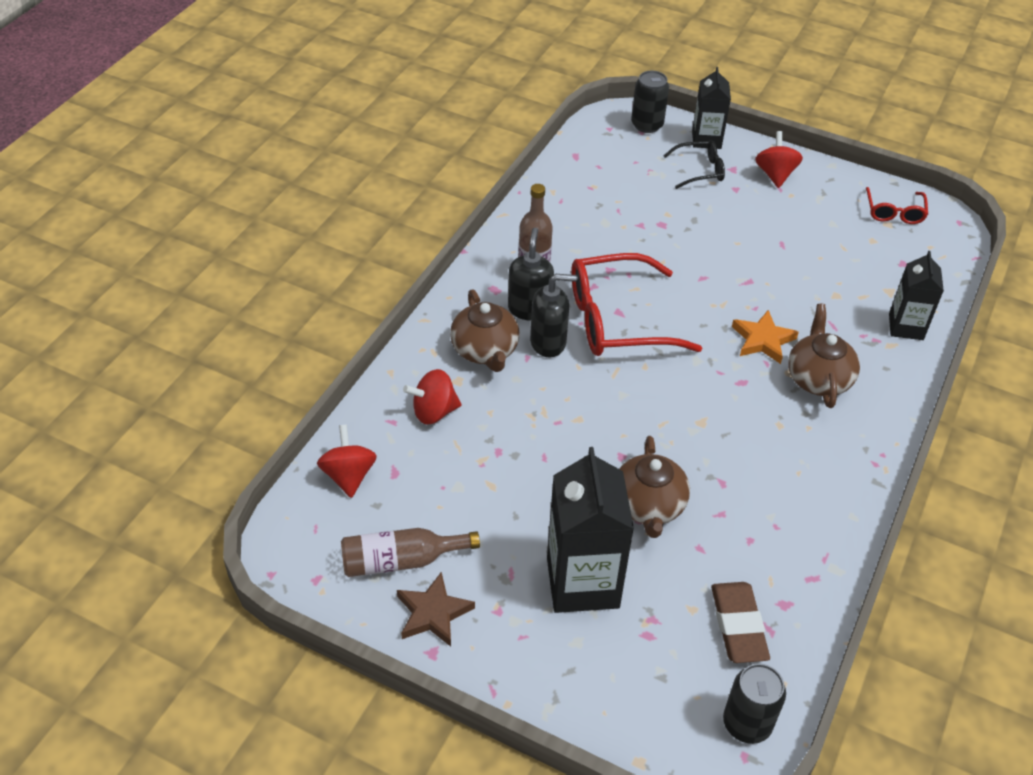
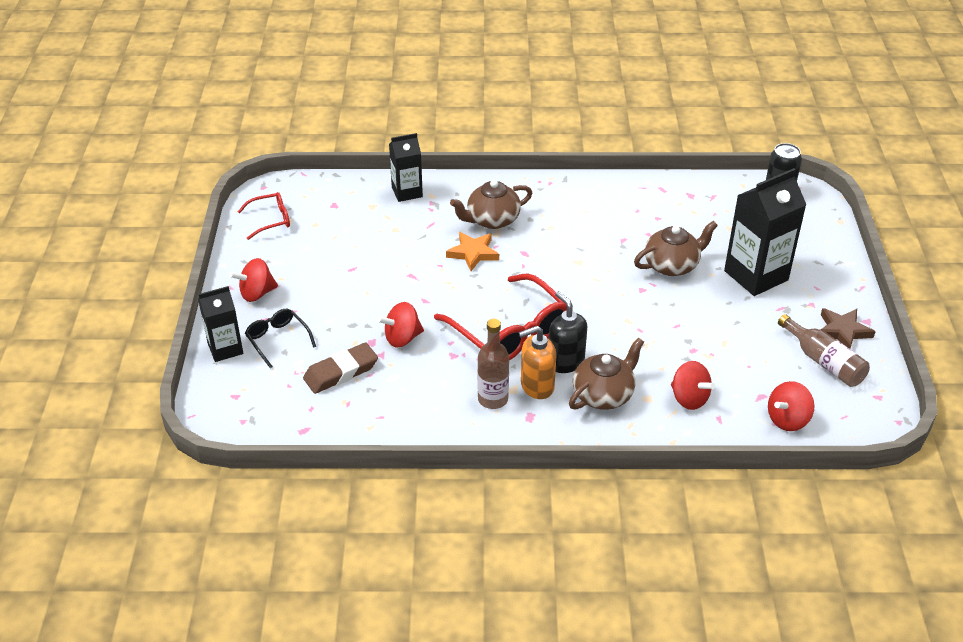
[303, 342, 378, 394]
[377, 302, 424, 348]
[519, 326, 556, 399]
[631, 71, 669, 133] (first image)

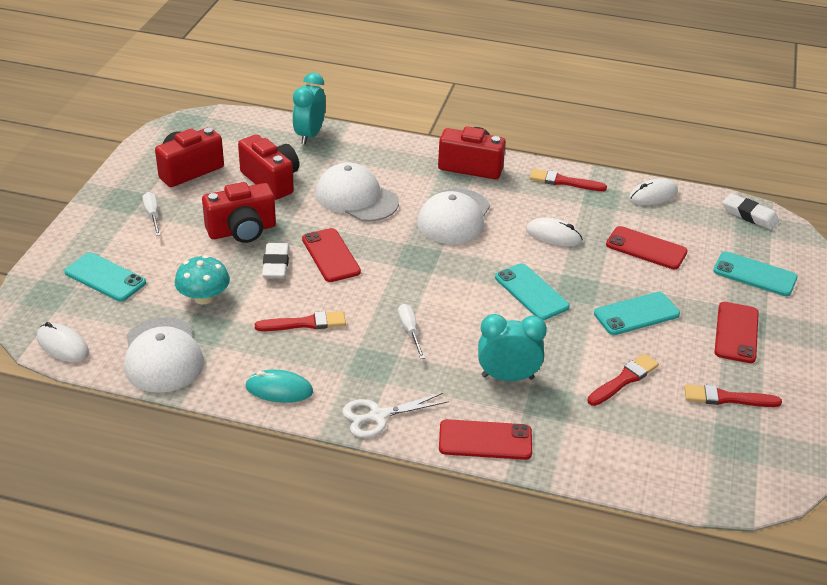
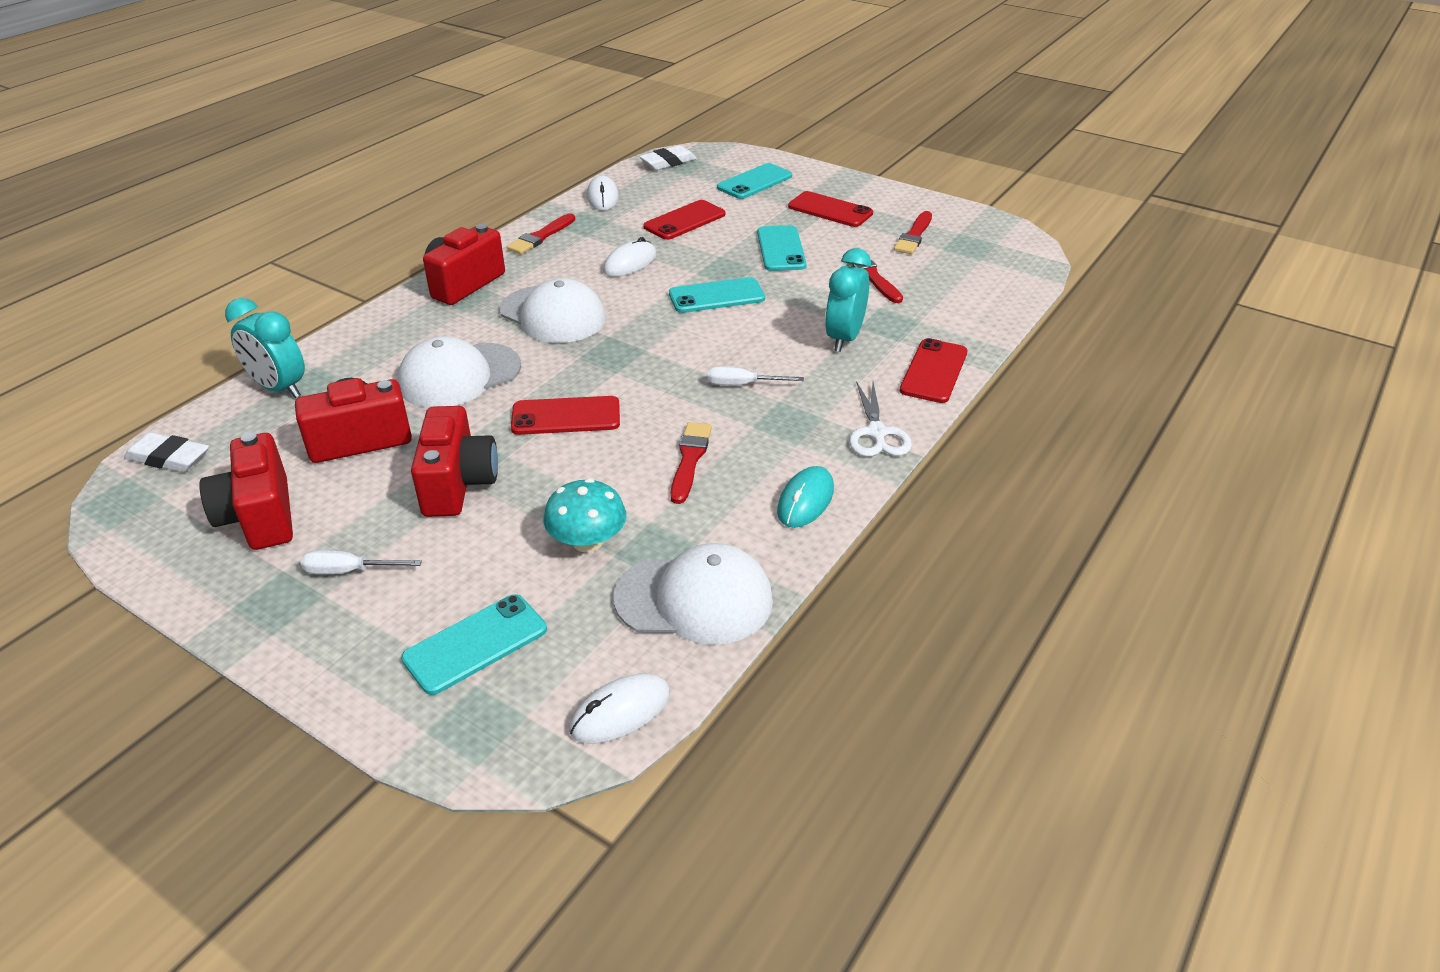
[124, 432, 209, 472]

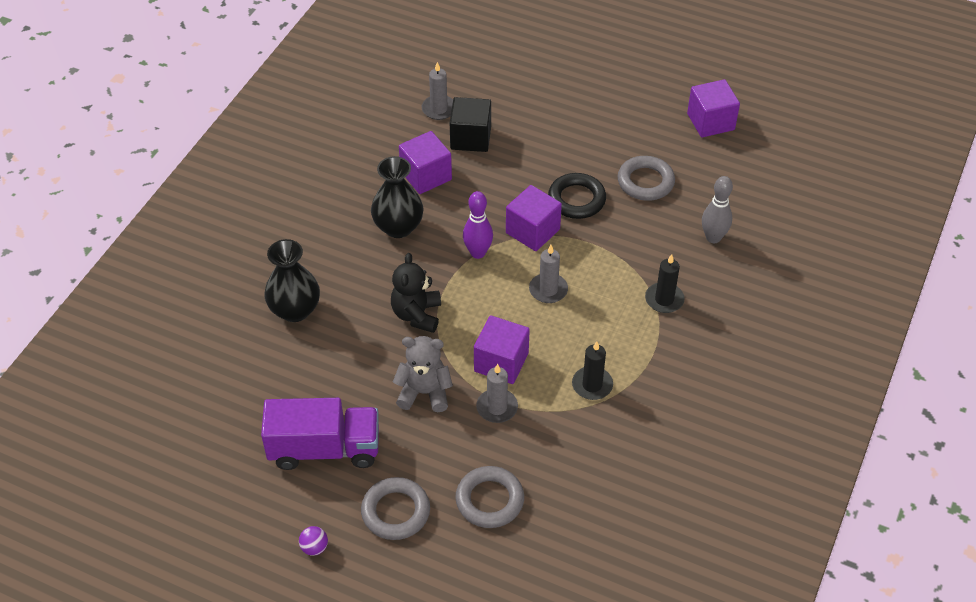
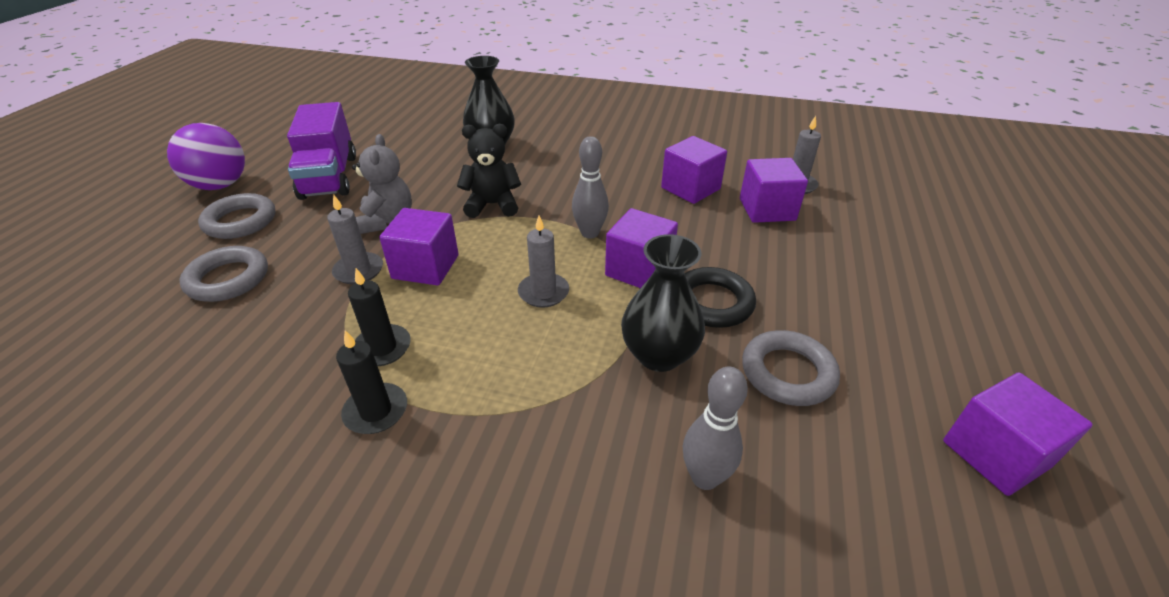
[167, 123, 245, 190]
[336, 330, 407, 434]
[572, 136, 609, 239]
[621, 234, 705, 372]
[740, 158, 808, 223]

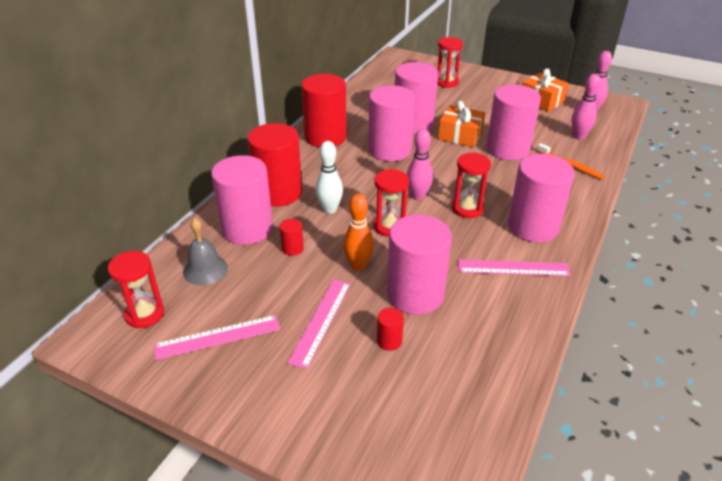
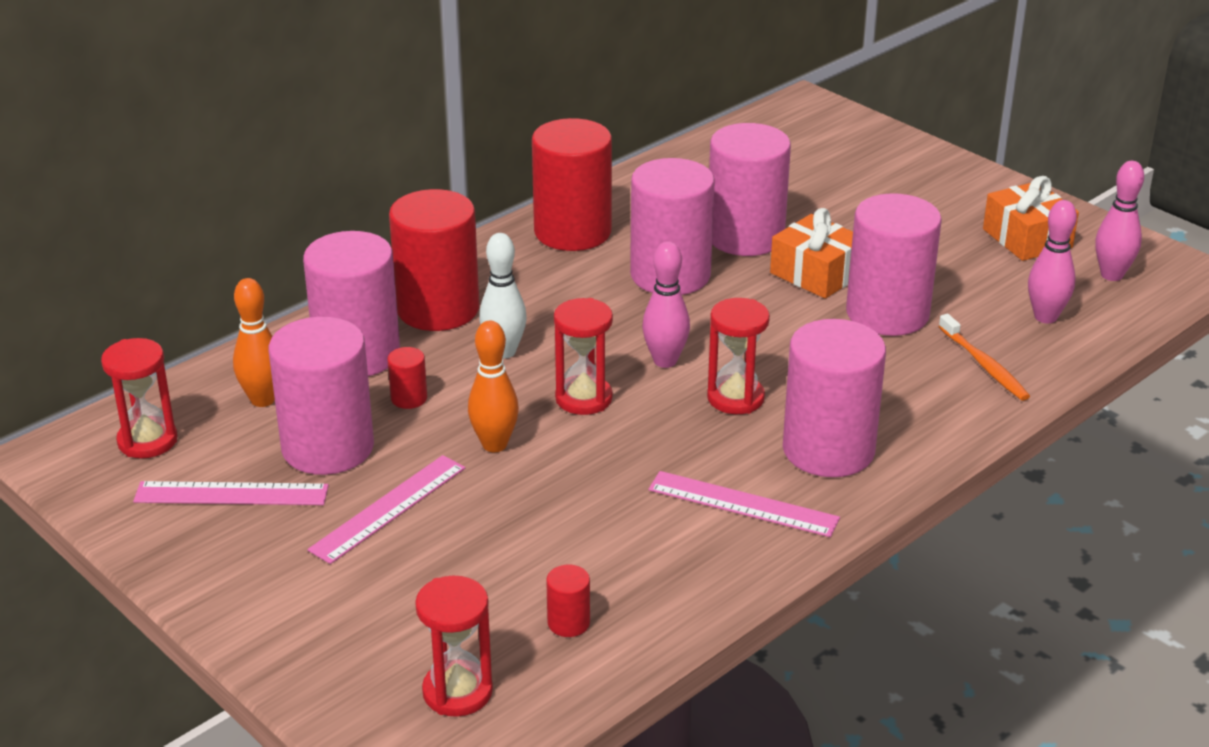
[233, 278, 275, 407]
[268, 317, 374, 475]
[415, 576, 493, 717]
[546, 565, 590, 637]

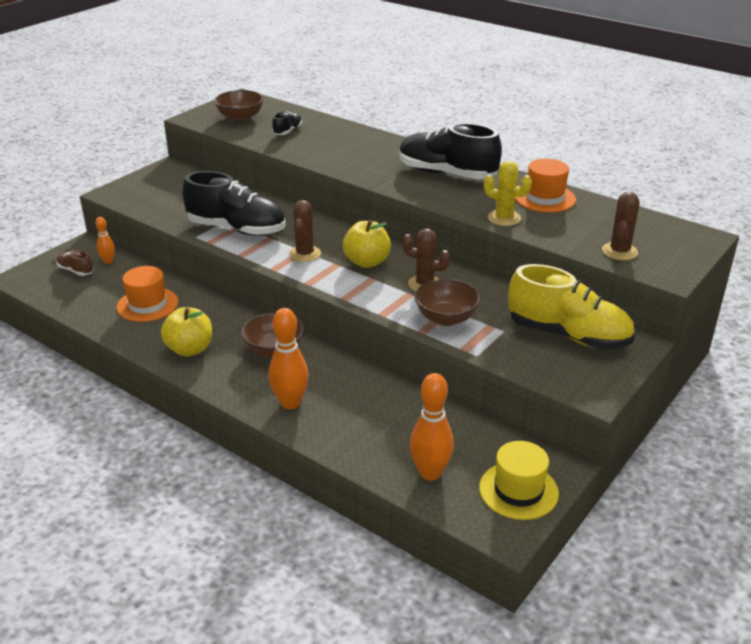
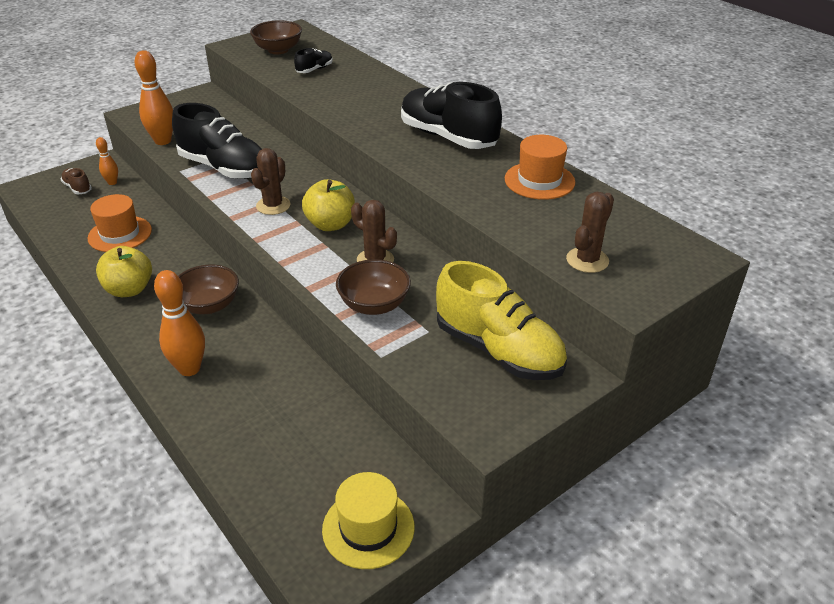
[135, 50, 173, 145]
[484, 161, 532, 226] (first image)

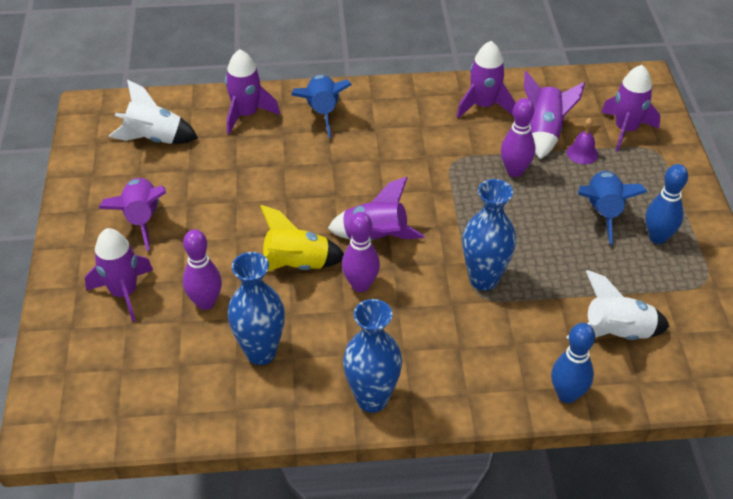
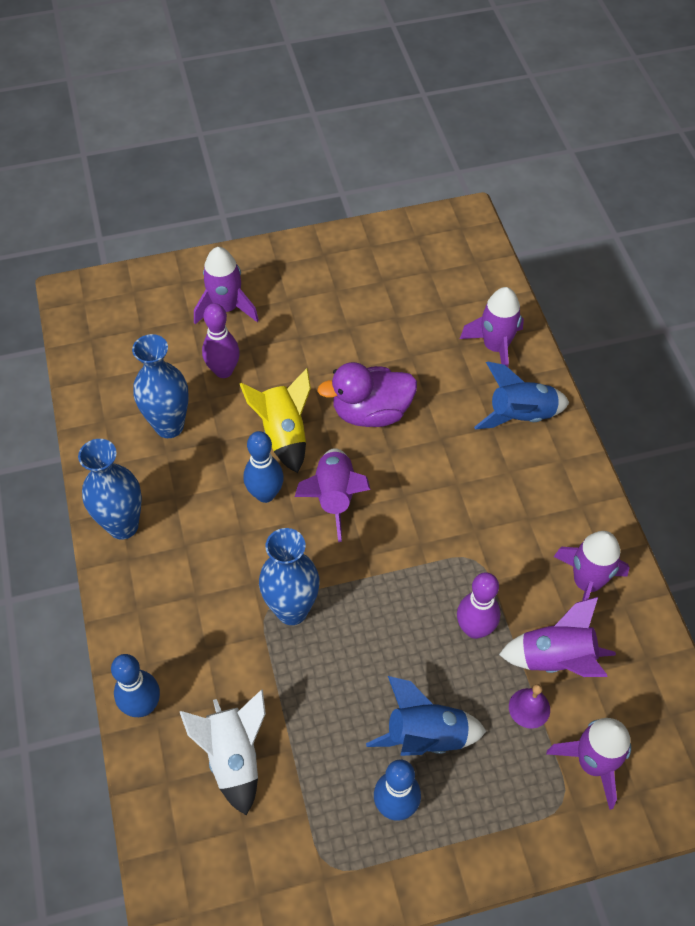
[243, 431, 284, 503]
[317, 362, 417, 427]
[99, 178, 166, 251] (first image)
[109, 79, 198, 144] (first image)

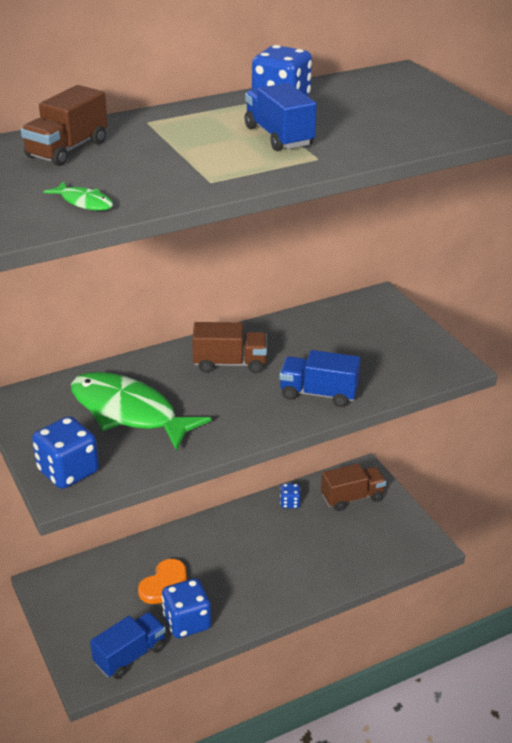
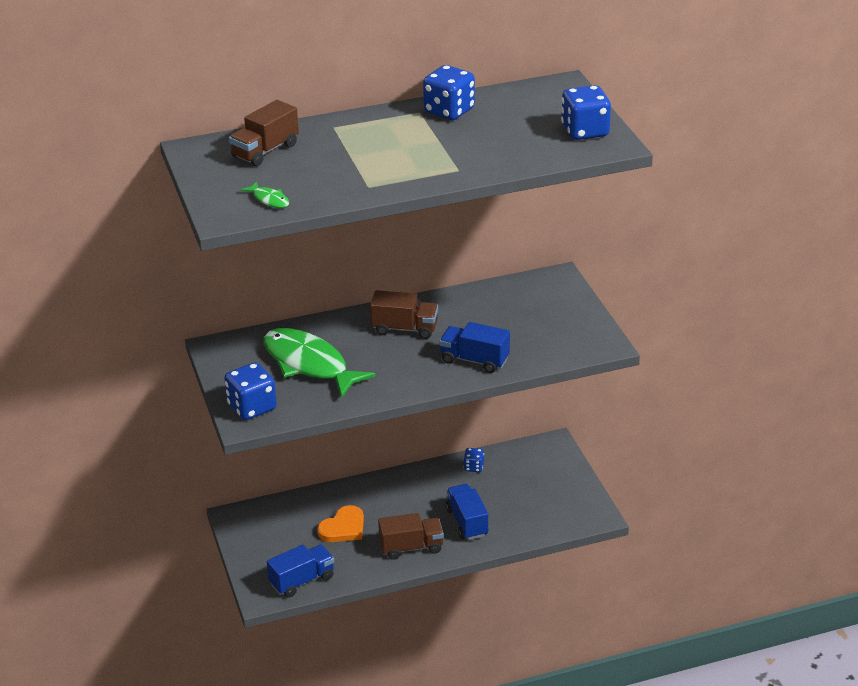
[378, 513, 444, 560]
[446, 484, 488, 540]
[561, 85, 611, 140]

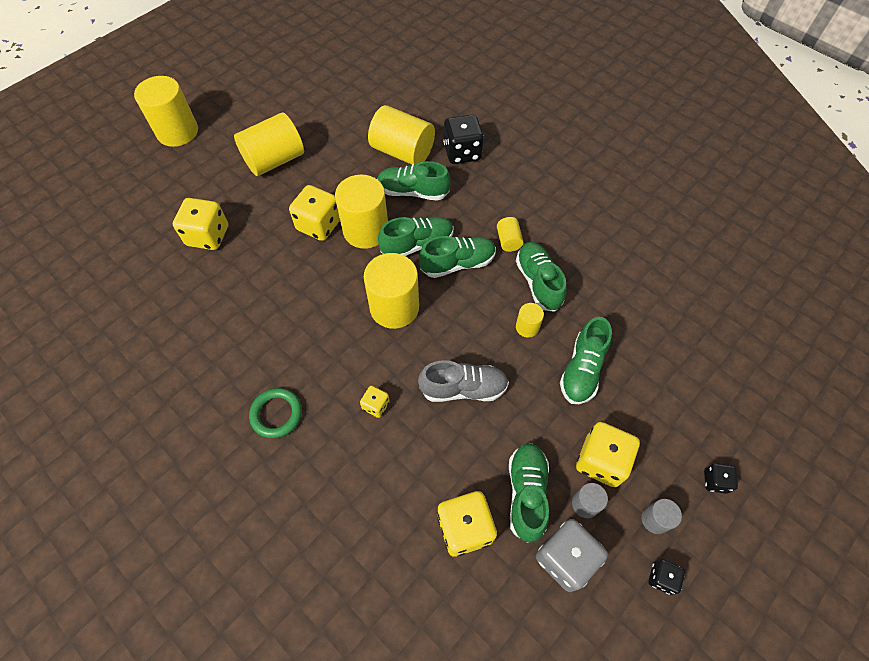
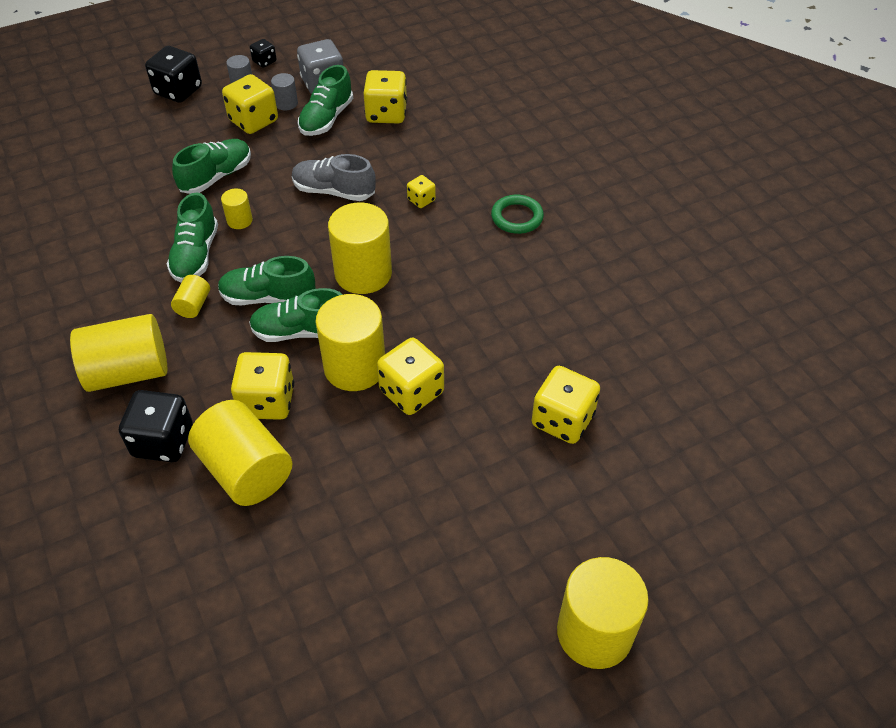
[70, 314, 167, 392]
[145, 46, 202, 103]
[231, 352, 294, 420]

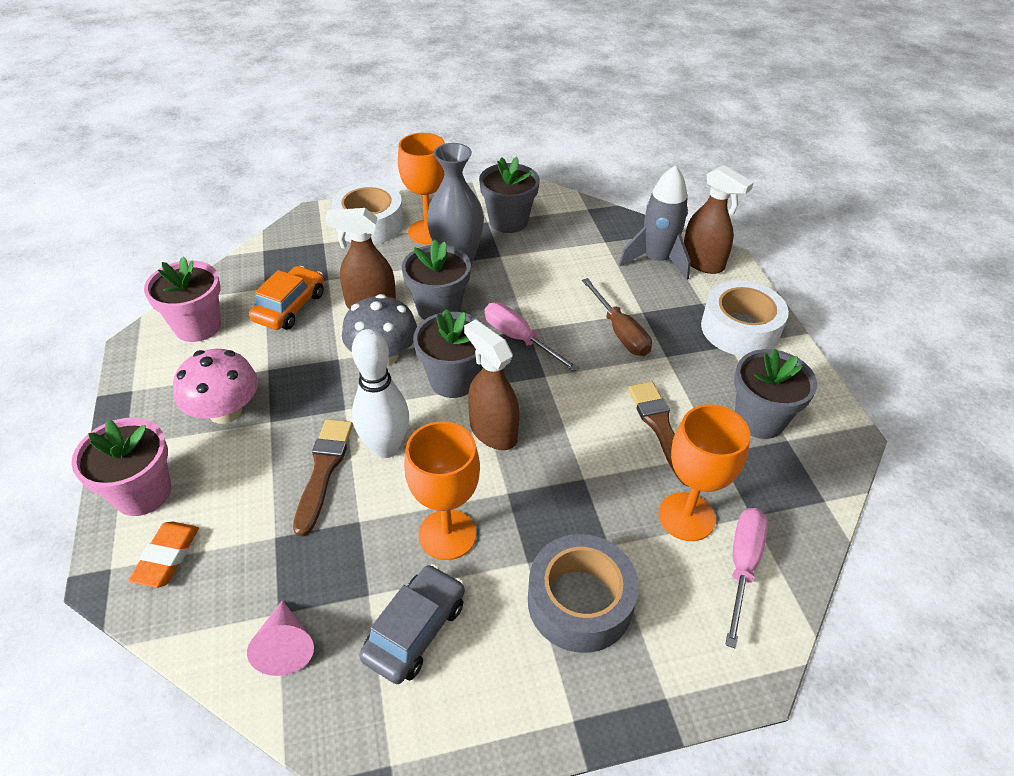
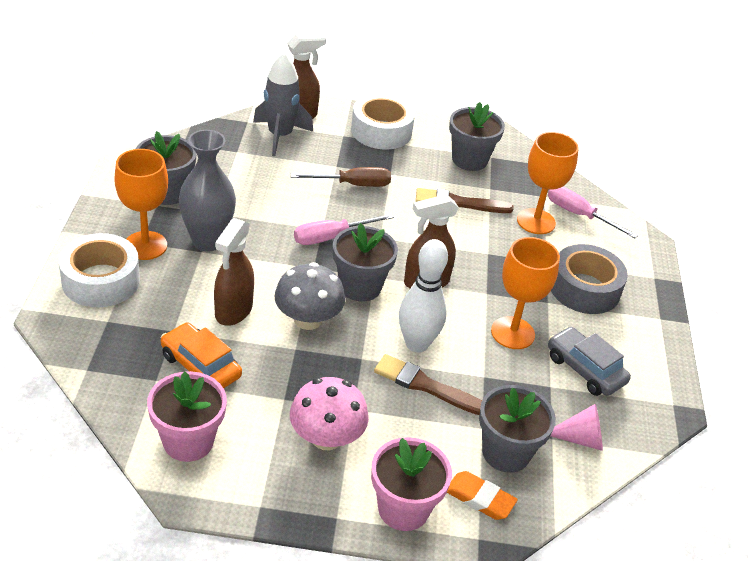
[479, 385, 556, 473]

